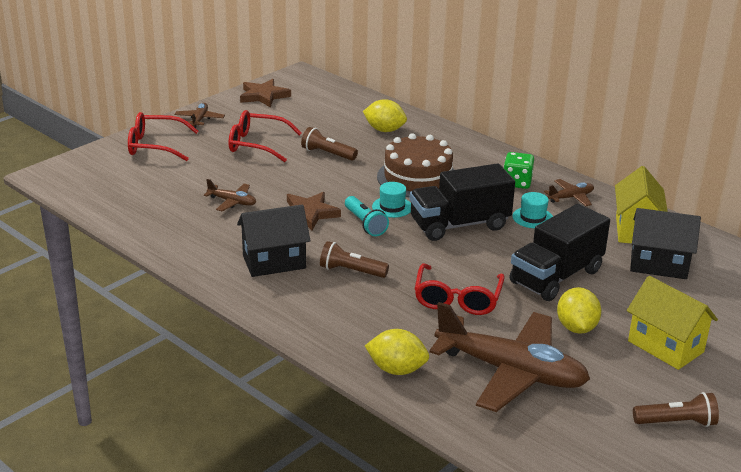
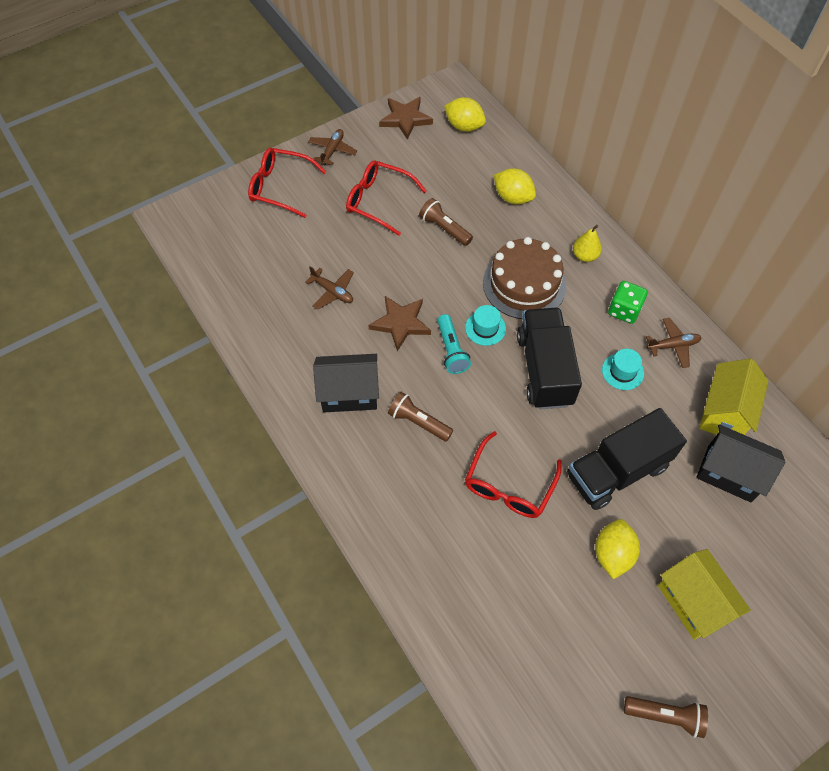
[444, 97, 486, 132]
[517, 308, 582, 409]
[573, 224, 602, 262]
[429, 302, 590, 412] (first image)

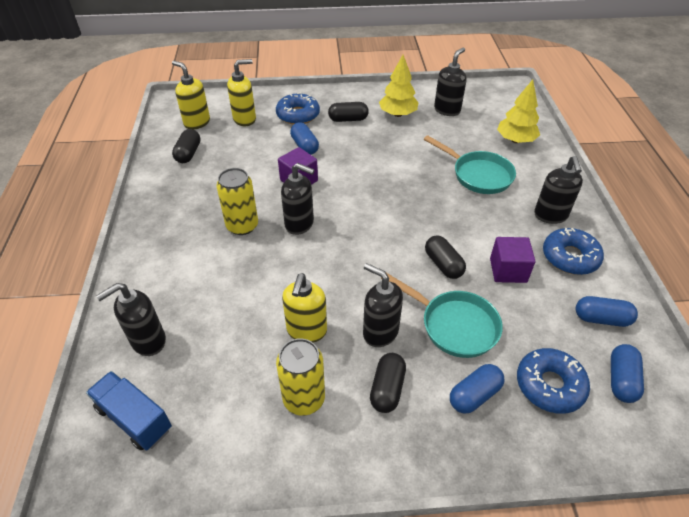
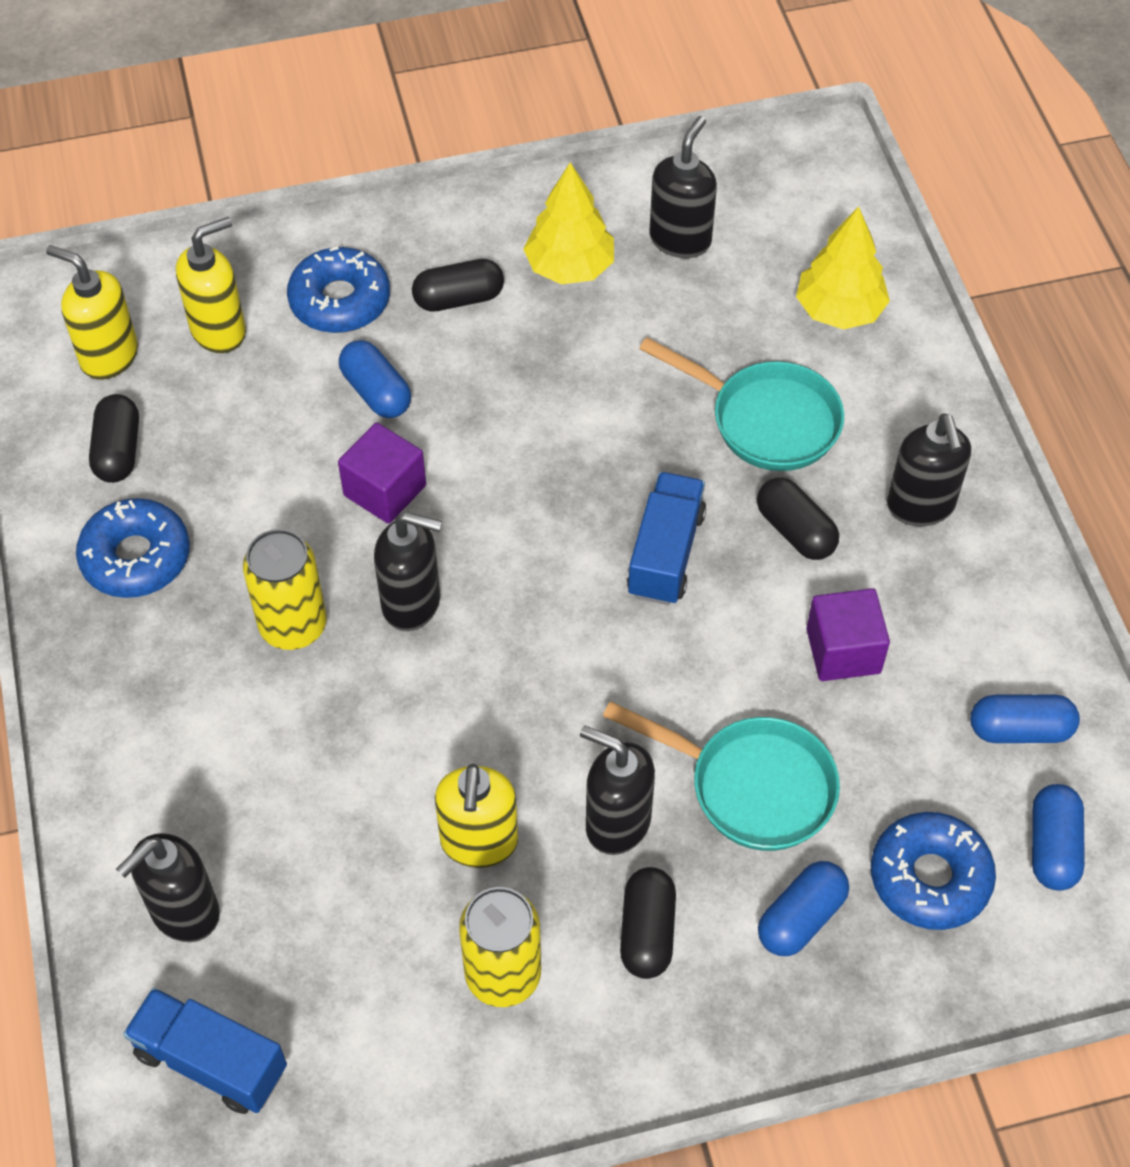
[76, 498, 190, 598]
[627, 472, 706, 605]
[757, 477, 839, 560]

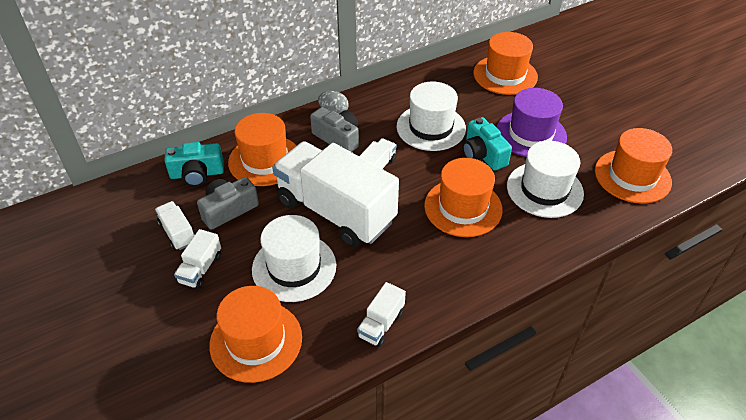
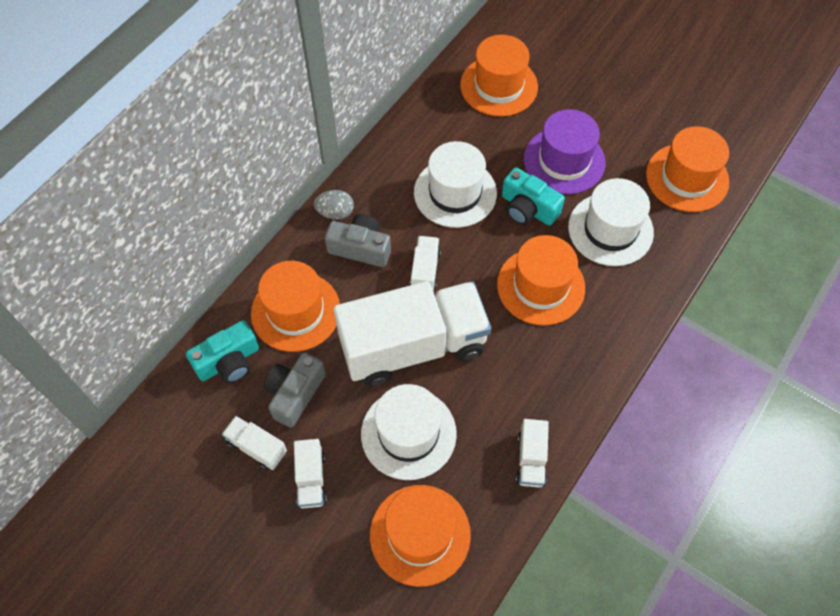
[334, 281, 491, 387]

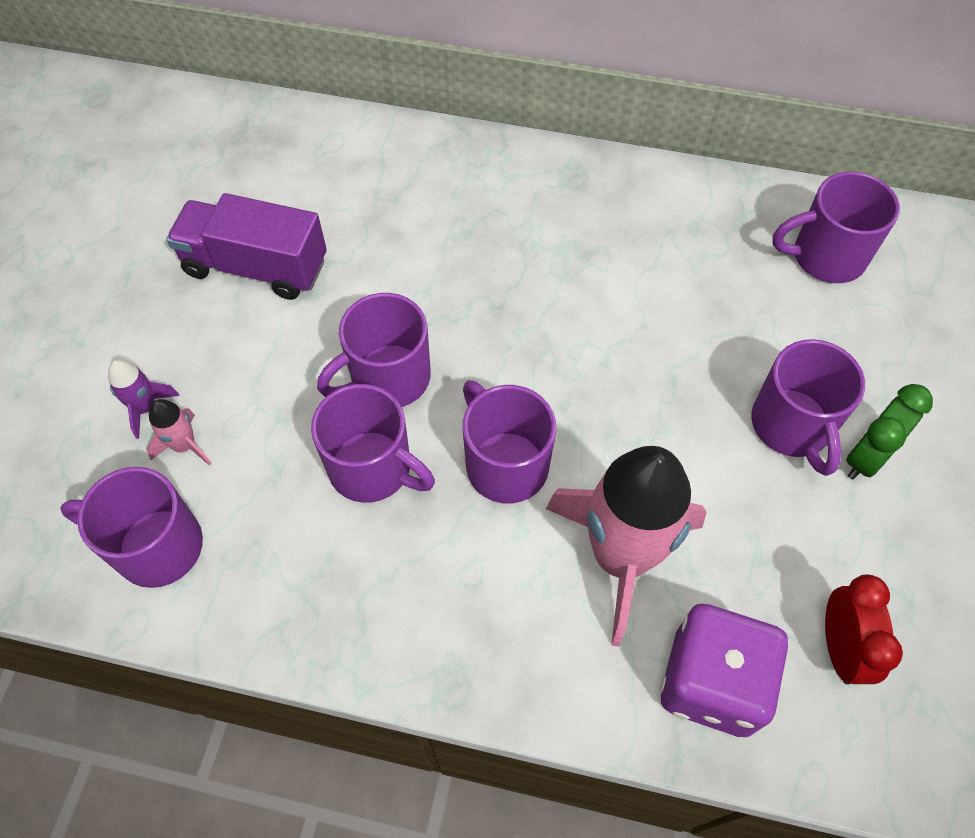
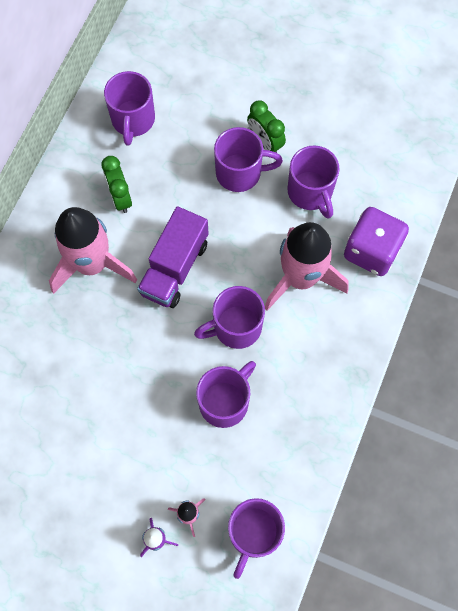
[49, 207, 137, 294]
[101, 156, 132, 213]
[137, 206, 209, 308]
[287, 146, 340, 219]
[825, 574, 903, 685] (first image)

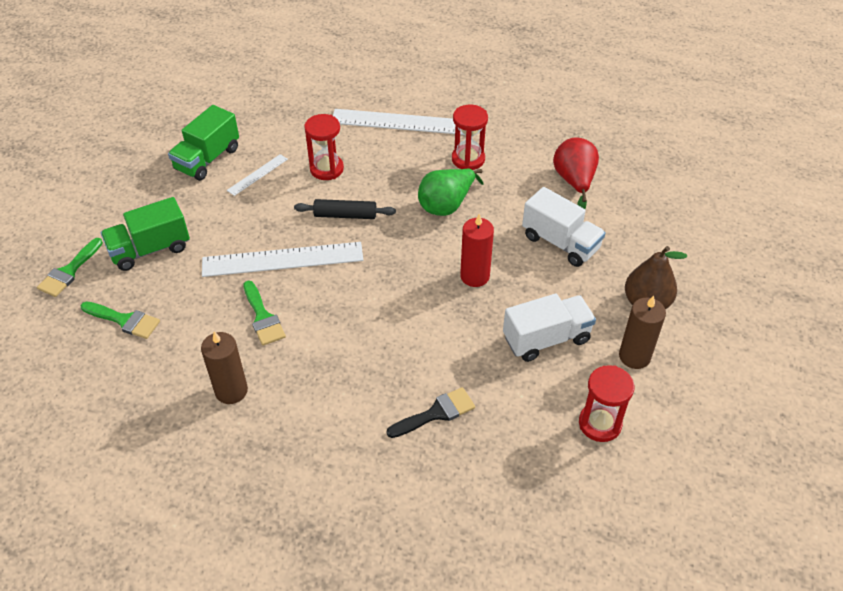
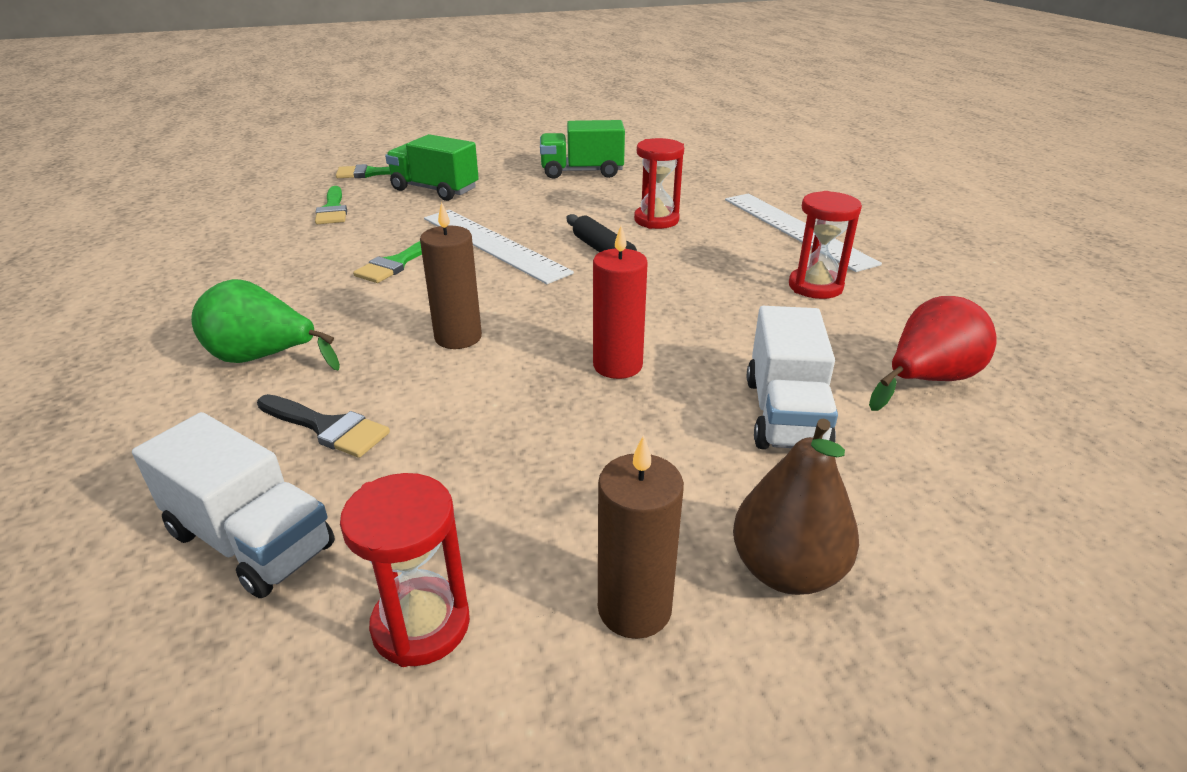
[132, 412, 335, 598]
[191, 279, 340, 370]
[420, 202, 482, 349]
[227, 154, 288, 196] (first image)

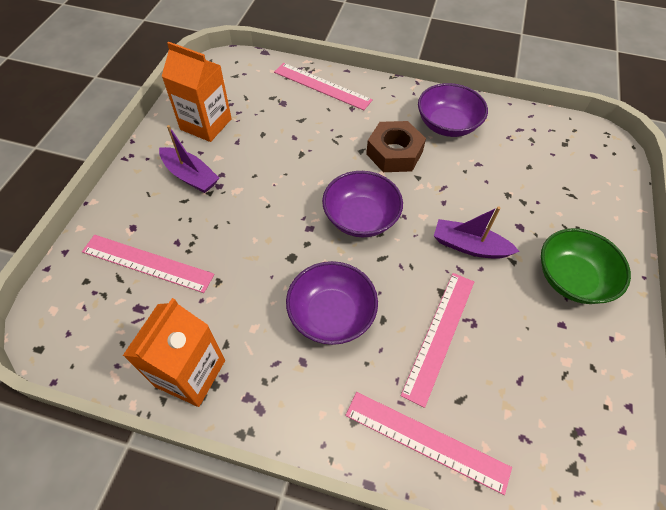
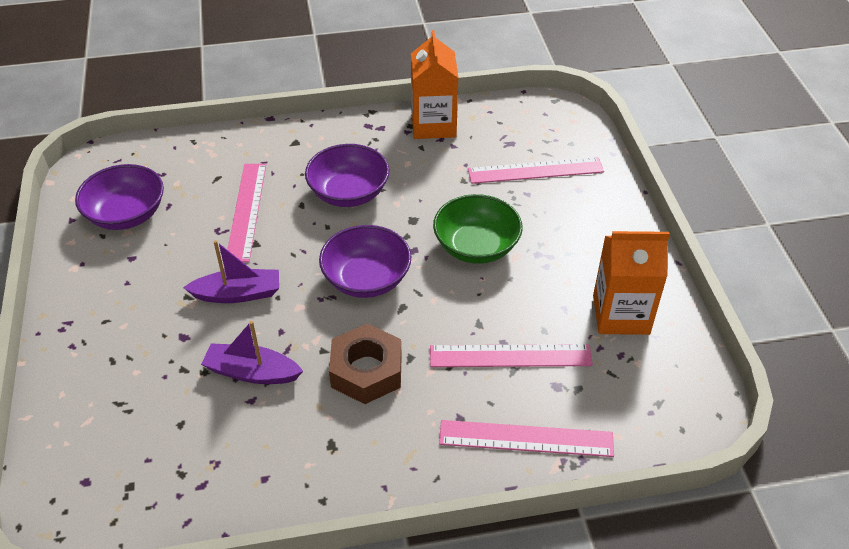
[75, 164, 164, 230]
[201, 321, 303, 384]
[430, 344, 593, 367]
[433, 194, 523, 264]

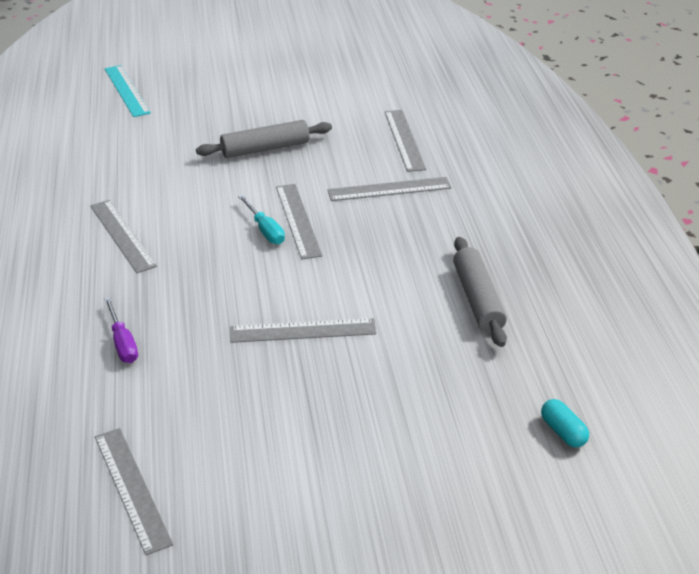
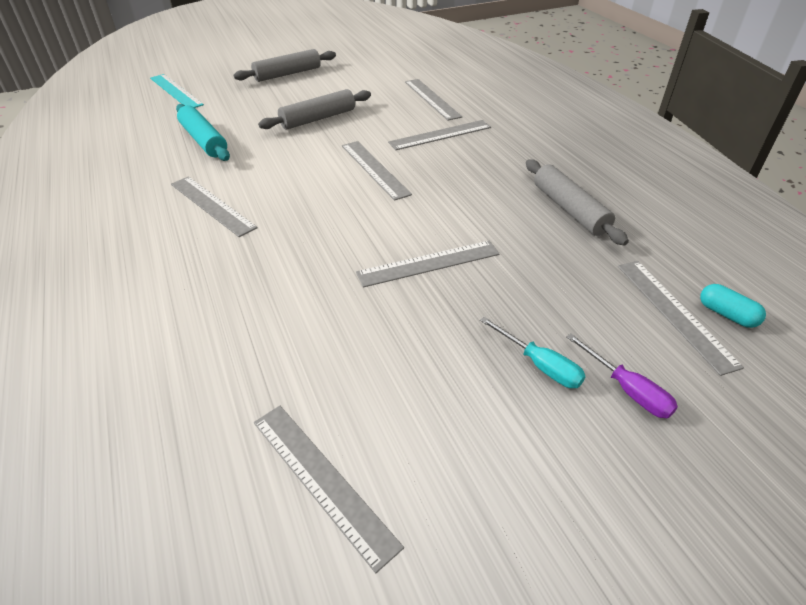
[176, 104, 230, 161]
[233, 49, 336, 82]
[480, 317, 586, 388]
[566, 334, 678, 418]
[618, 261, 744, 376]

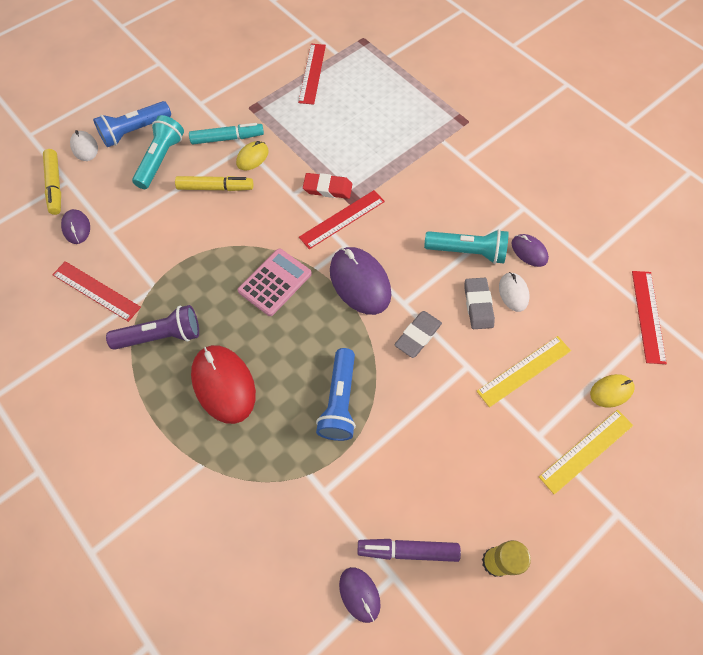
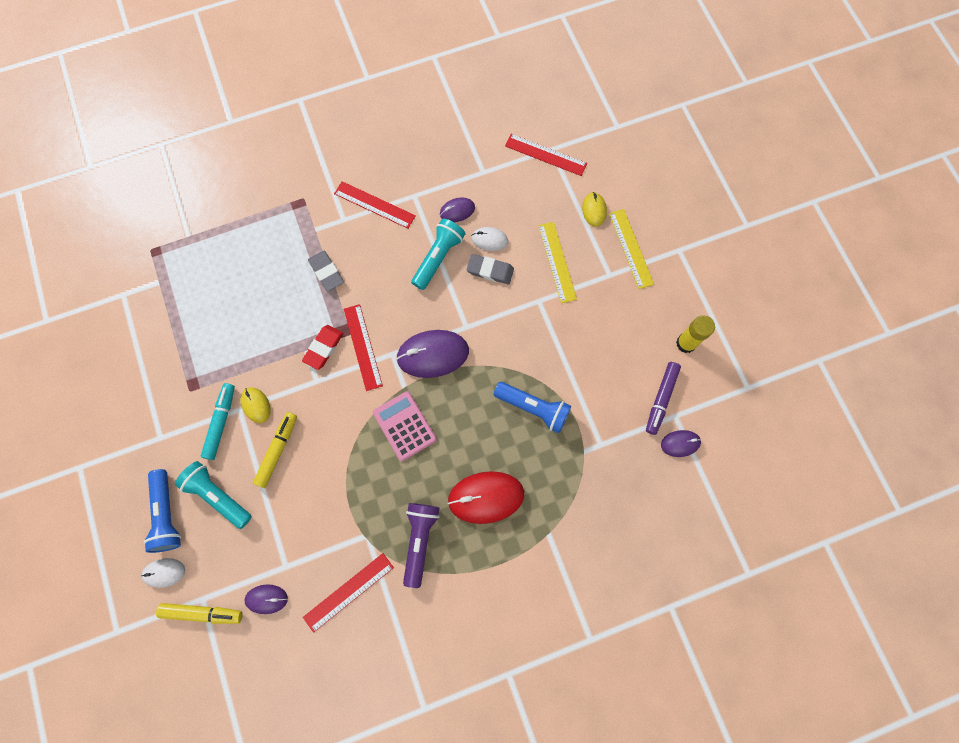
[308, 251, 344, 292]
[334, 181, 416, 228]

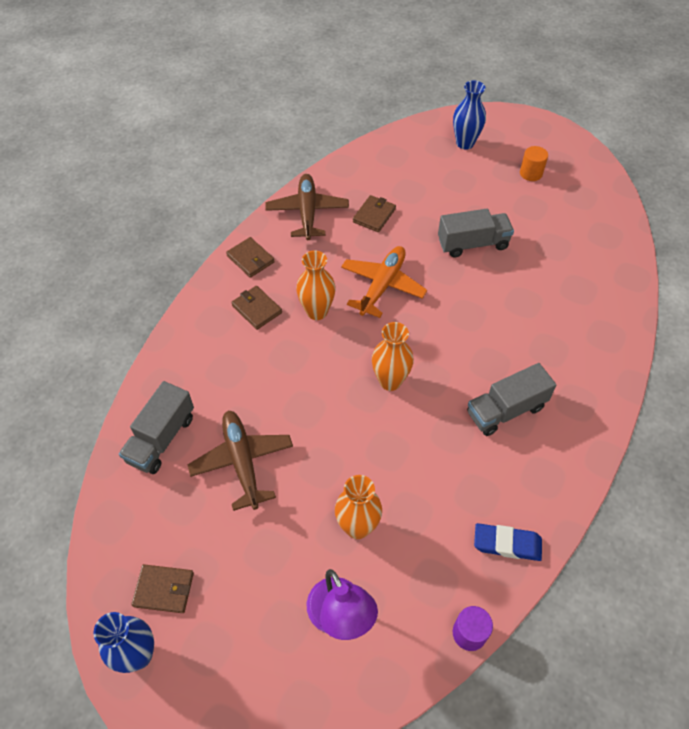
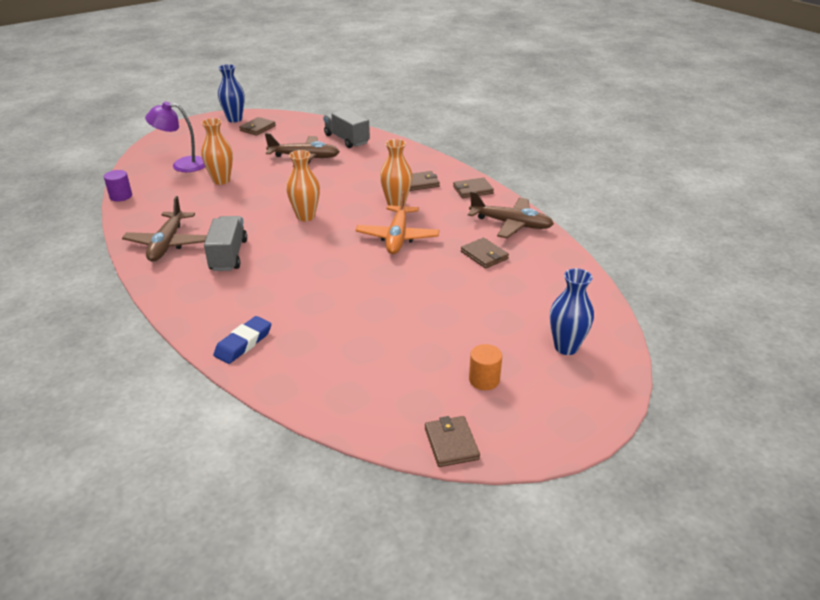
[122, 196, 207, 262]
[213, 316, 271, 364]
[355, 190, 439, 254]
[425, 416, 480, 467]
[438, 209, 514, 258] (first image)

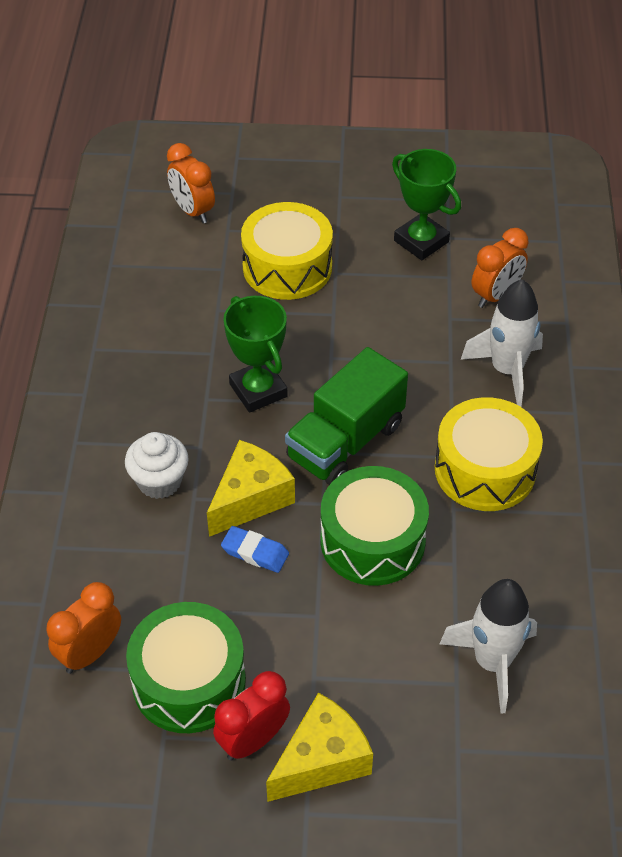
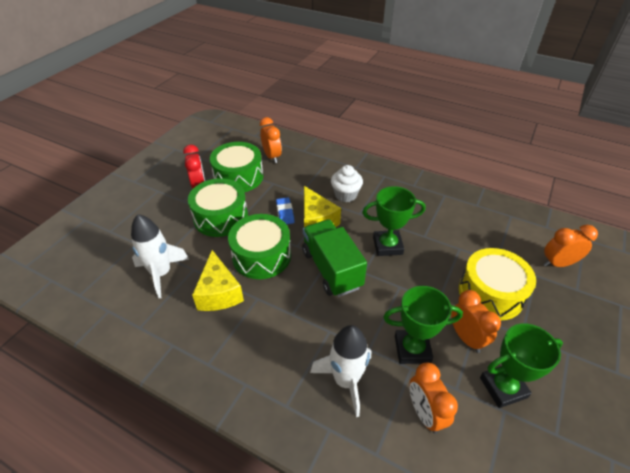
[188, 178, 248, 237]
[192, 250, 244, 311]
[276, 197, 295, 224]
[383, 286, 463, 364]
[451, 290, 501, 353]
[435, 397, 543, 511] (first image)

